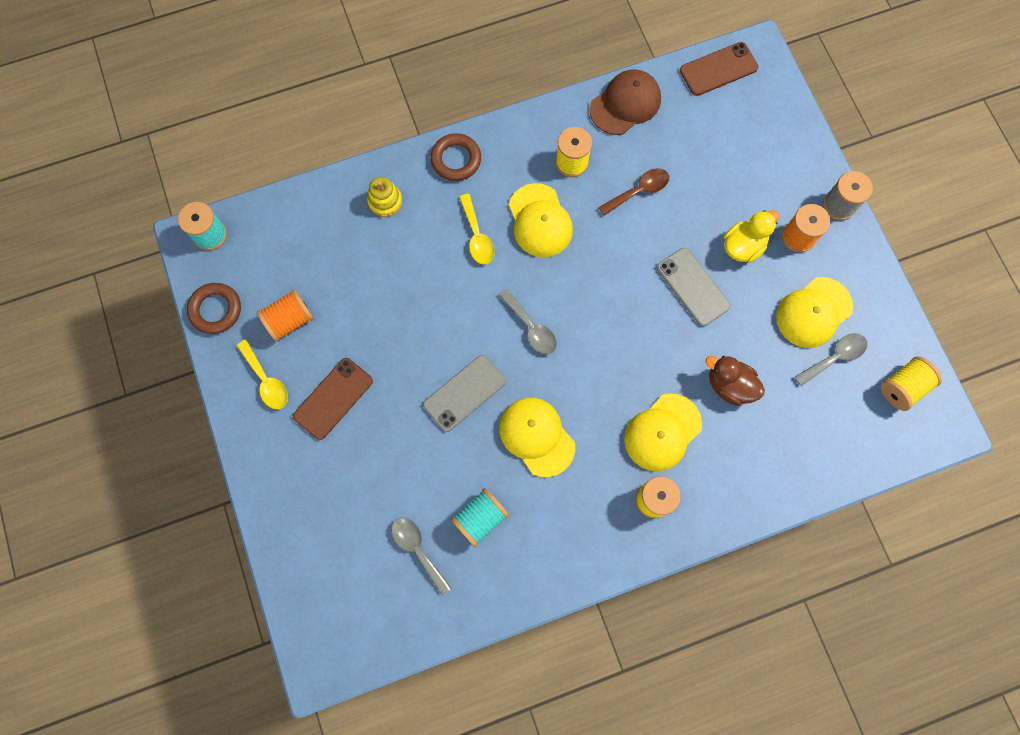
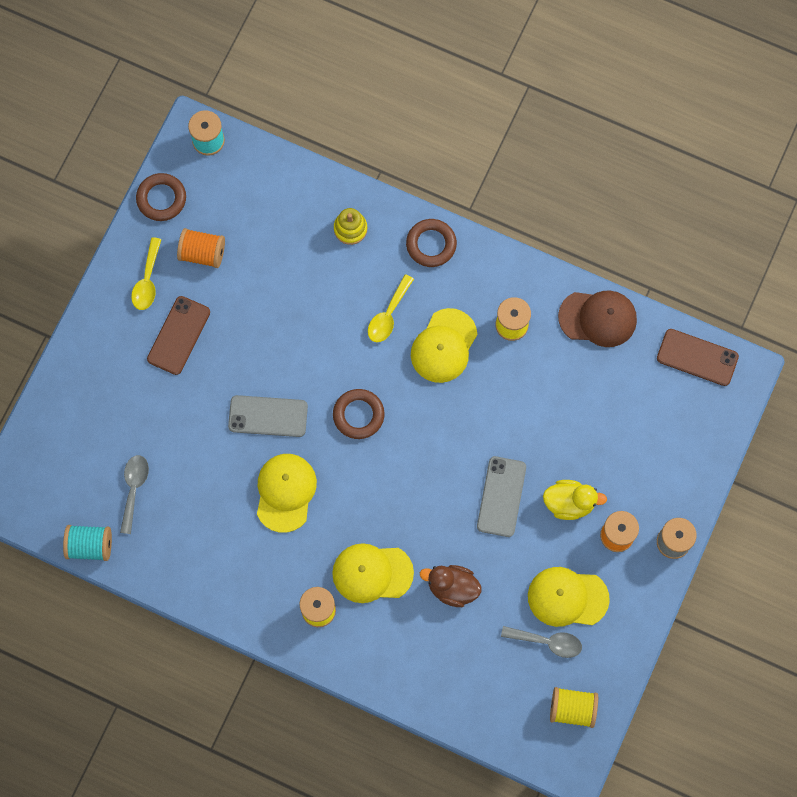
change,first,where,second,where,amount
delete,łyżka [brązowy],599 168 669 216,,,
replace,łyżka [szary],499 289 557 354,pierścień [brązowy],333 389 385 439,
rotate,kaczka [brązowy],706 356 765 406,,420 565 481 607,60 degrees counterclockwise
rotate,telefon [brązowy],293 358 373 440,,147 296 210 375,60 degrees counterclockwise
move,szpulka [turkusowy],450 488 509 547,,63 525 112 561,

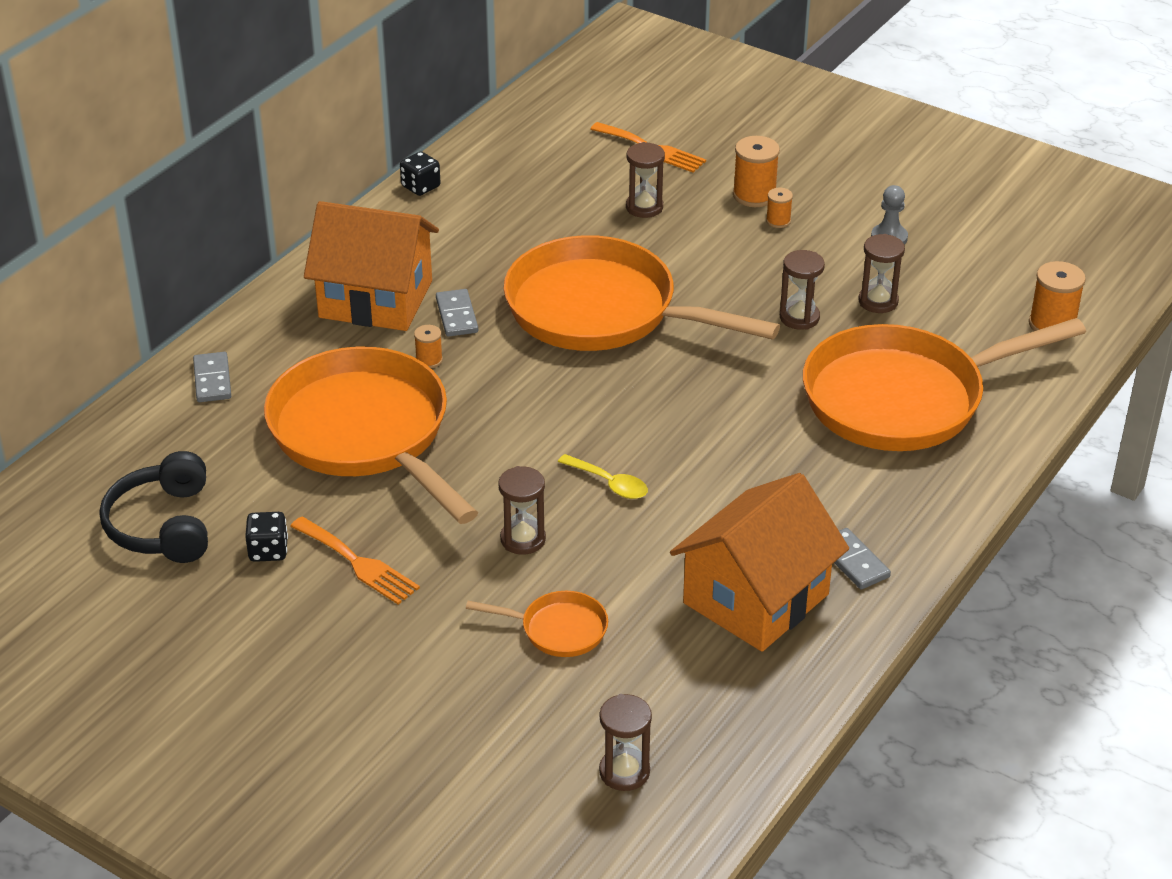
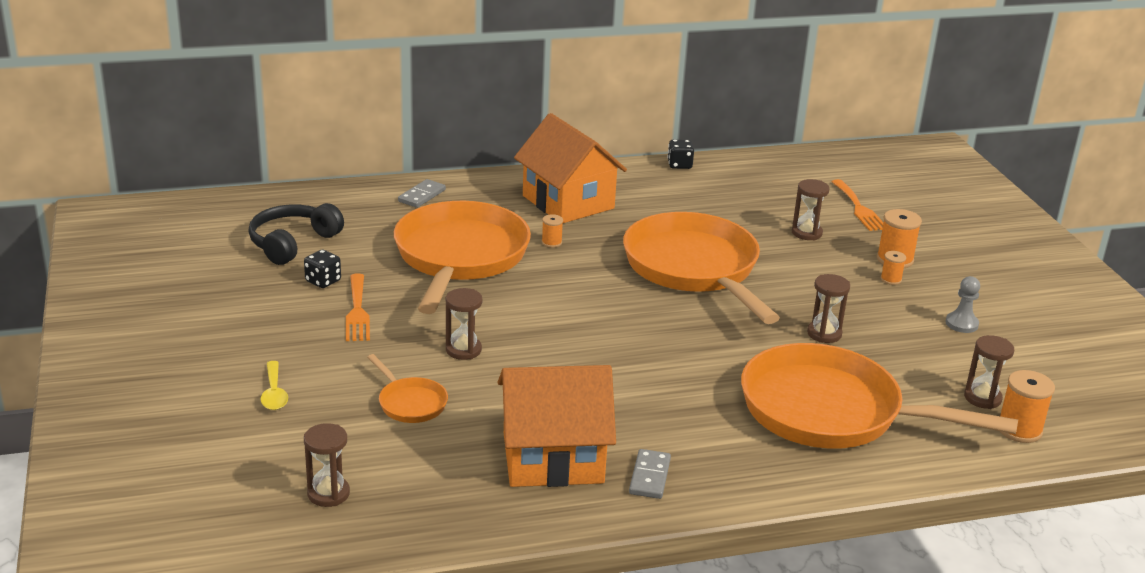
change,first,where,second,where,amount
move,klepsydra [brązowy],858 234 905 313,,964 335 1014 409,
delete,kostka domina [szary],436 289 478 337,,,
move,łyżka [żółty],558 454 648 499,,260 361 288 410,

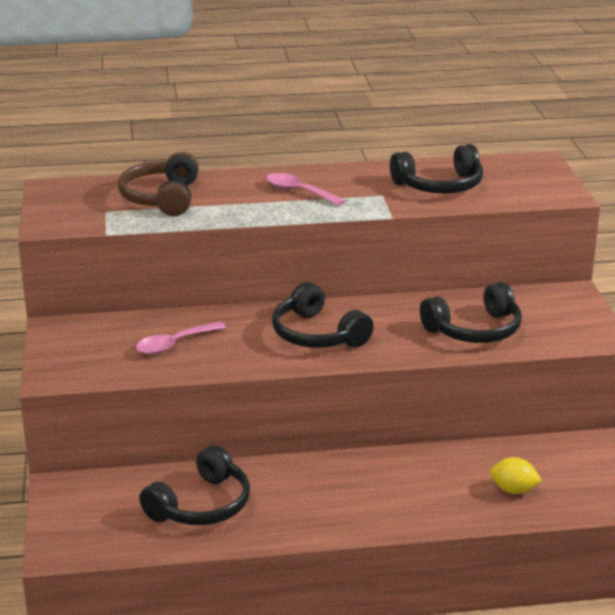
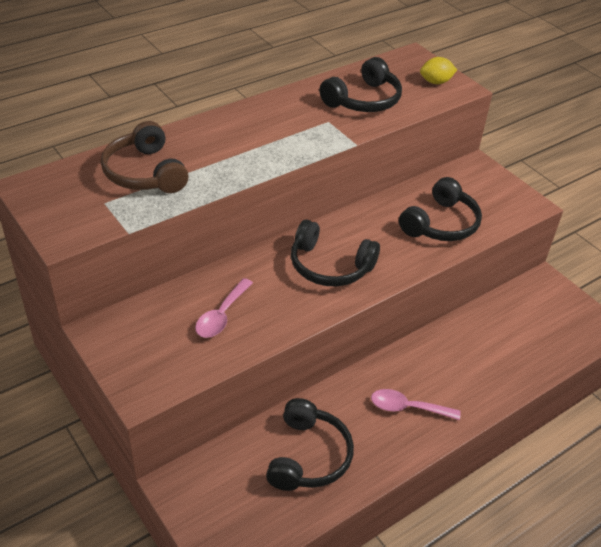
change,first,where,second,where,amount
move,łyżka [różowy],266 173 345 206,,371 389 461 420,
move,cytryna [żółty],490 457 542 494,,420 57 457 84,

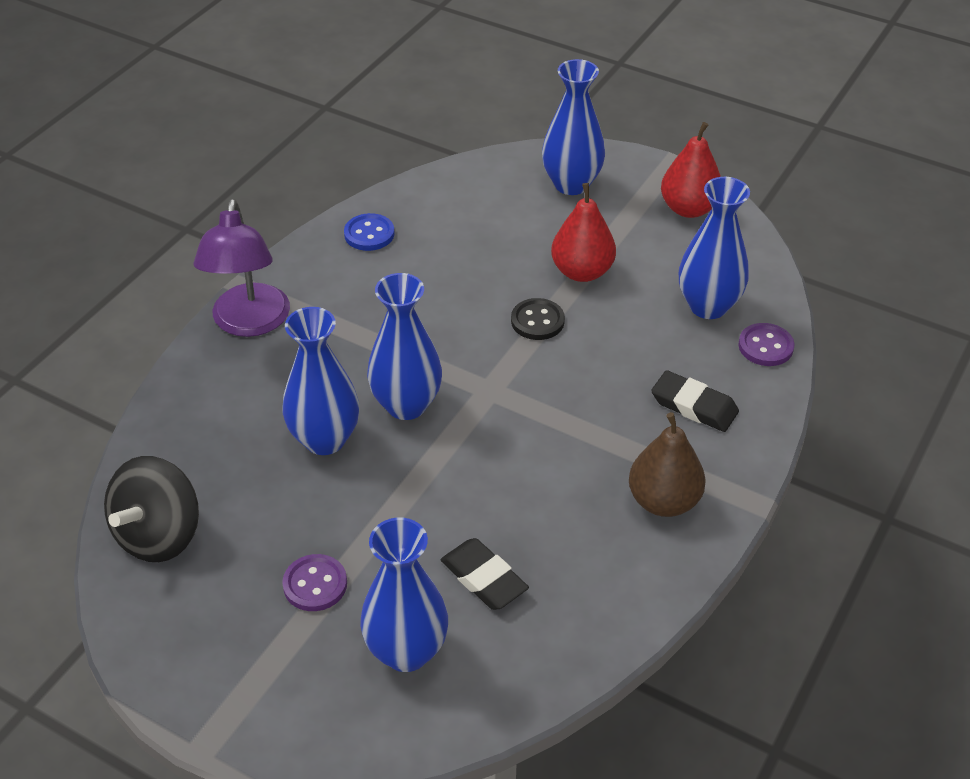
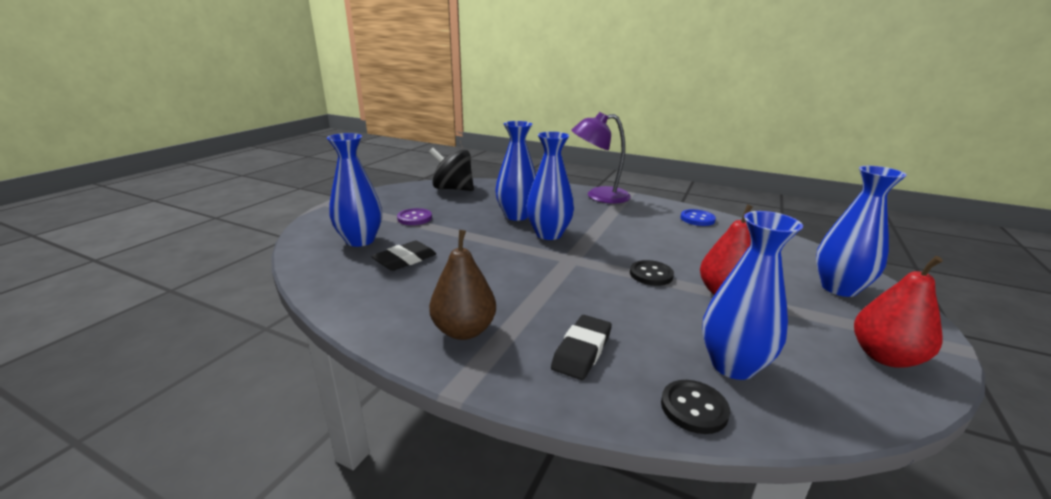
change,first,where,second,where,amount
recolor,guzik [fioletowy],738 323 795 366,guzik [czarny],661 380 730 434,

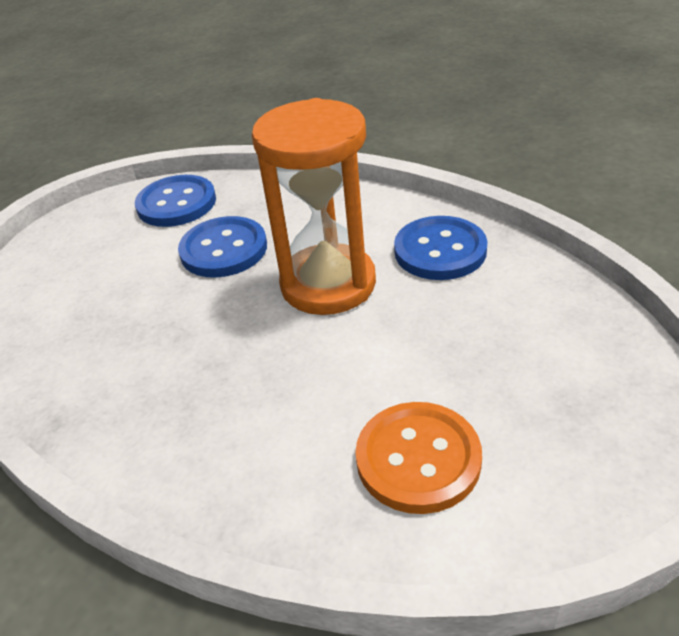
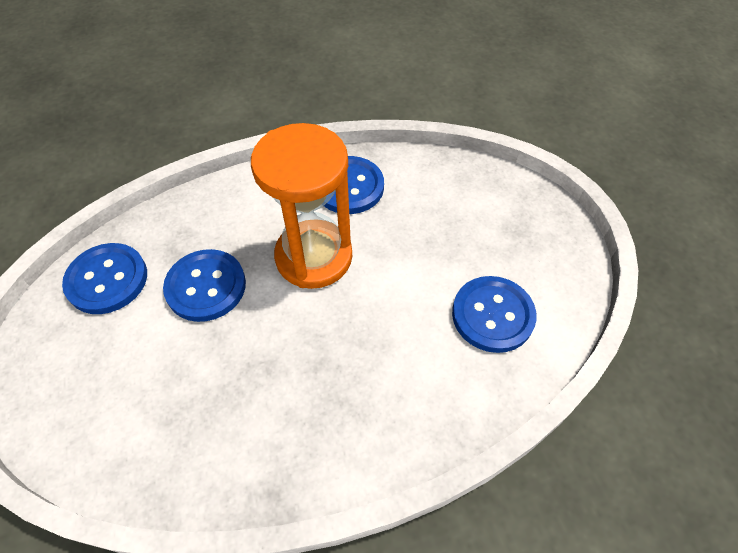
change,first,where,second,where,amount
recolor,guzik [pomarańczowy],355 402 482 514,guzik [niebieski],452 276 537 353,

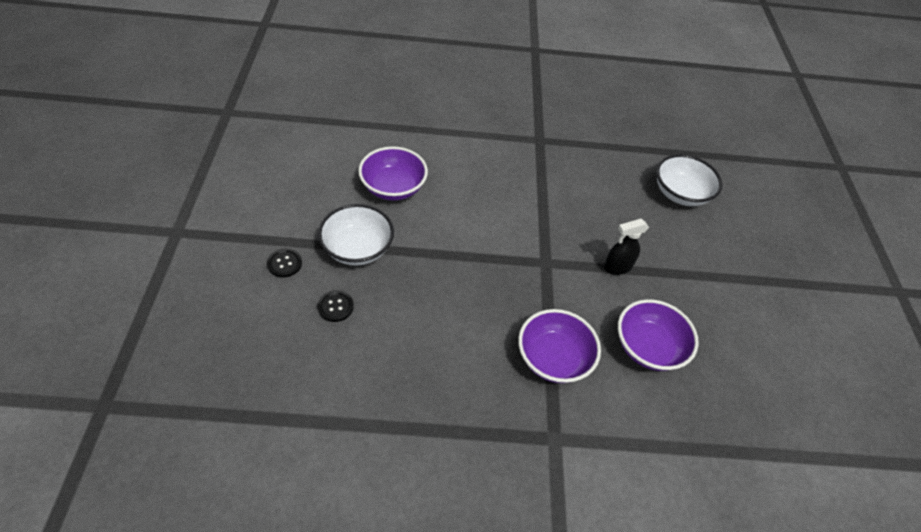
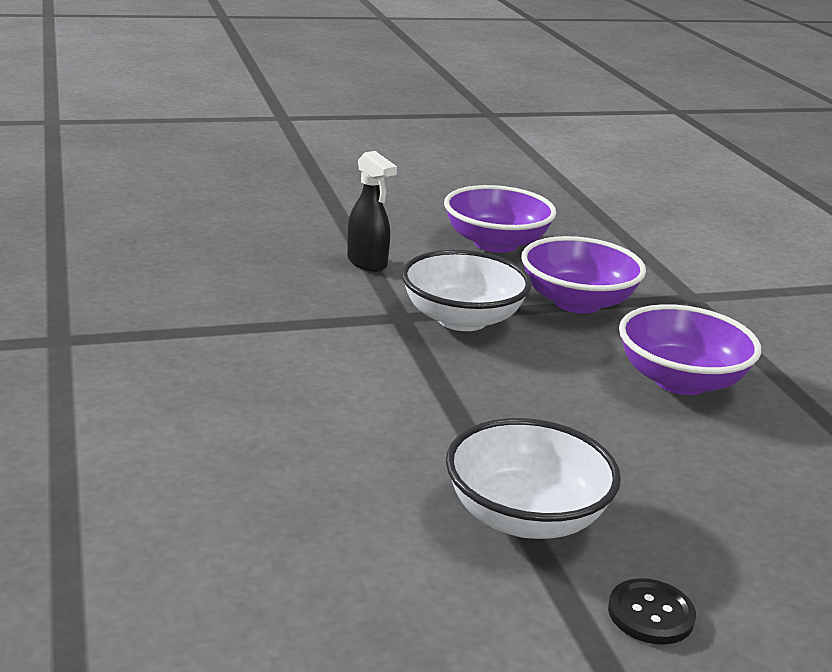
change,first,where,second,where,amount
move,miska [fioletowy],358 146 428 201,,619 304 761 395,
move,miska [biały],656 154 722 206,,401 250 532 331,
delete,guzik [czarny],317 290 354 322,,,

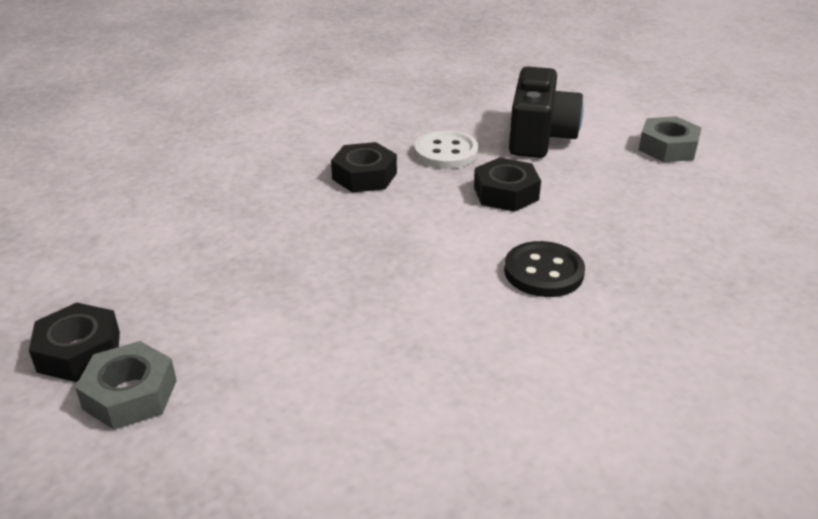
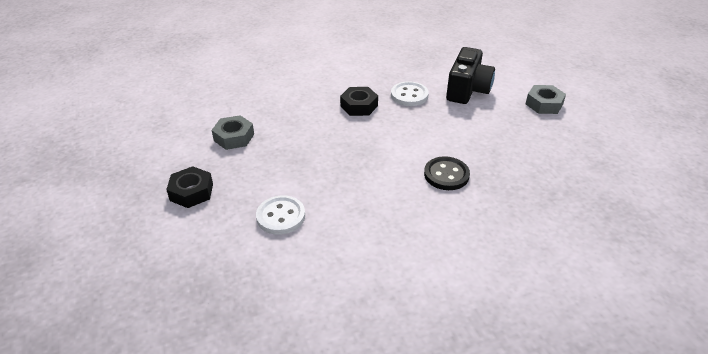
change,first,where,second,where,amount
delete,nakrętka [czarny],474 157 541 212,,,
move,nakrętka [szary],75 341 177 430,,212 115 254 150,
insert,,,guzik [biały],256 195 305 235,

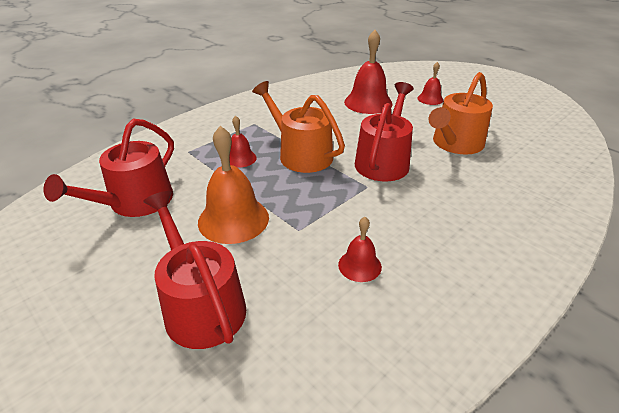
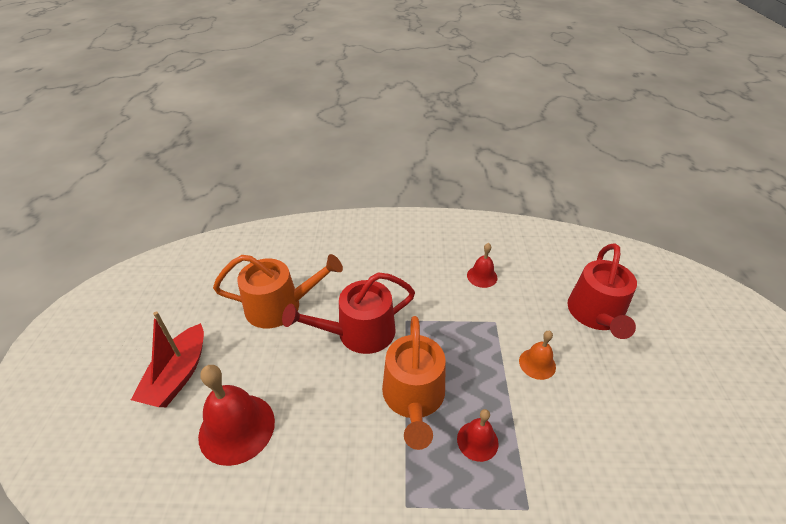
change,first,where,second,where,amount
replace,dzwonek [czerwony],417 62 444 105,łódka [czerwony],131 311 204 407,
delete,konewka [czerwony],43 119 174 217,,,
resize,dzwonek [pomarańczowy],198 126 269 244,,519 331 556 380,x0.54

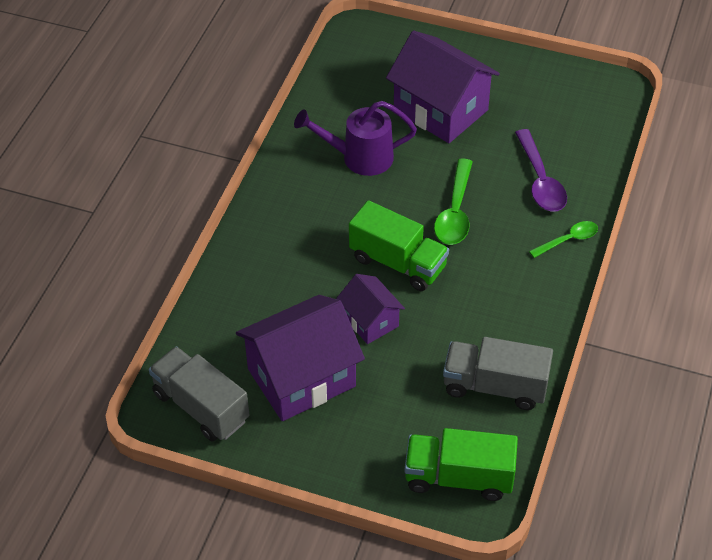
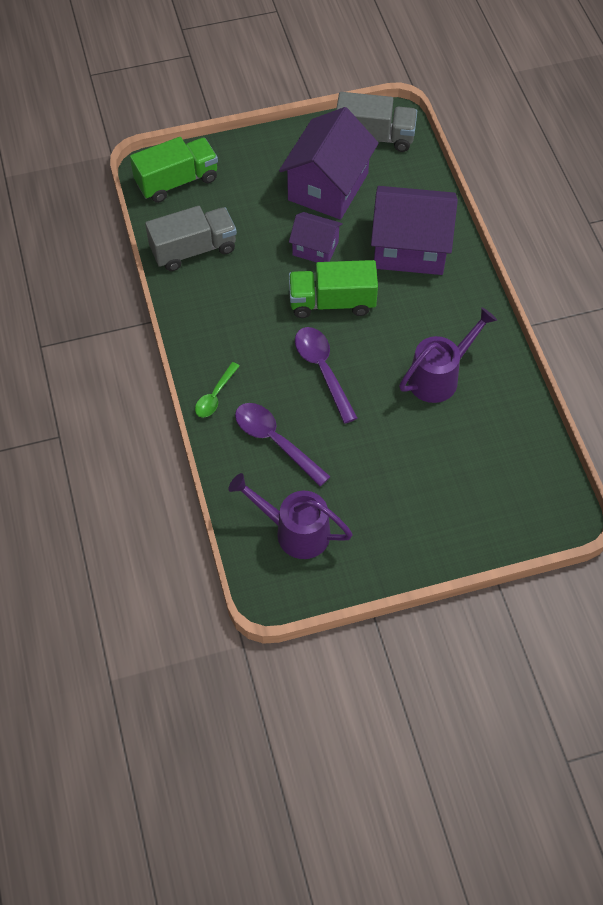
change,first,where,second,where,amount
move,domek [fioletowy],386 31 500 143,,371 186 458 275,
recolor,łyżka [zielony],434 159 473 245,łyżka [fioletowy],295 327 357 424,
insert,,,konewka [fioletowy],228 473 353 559,

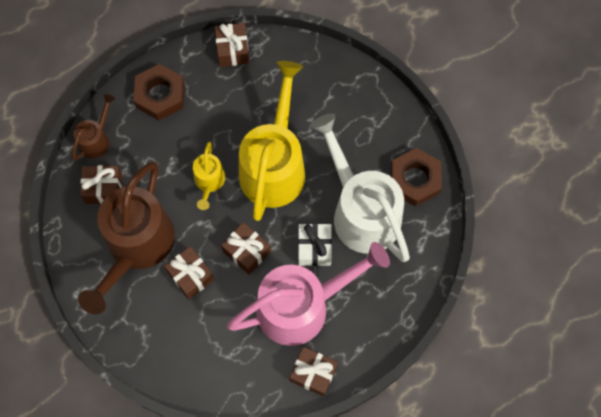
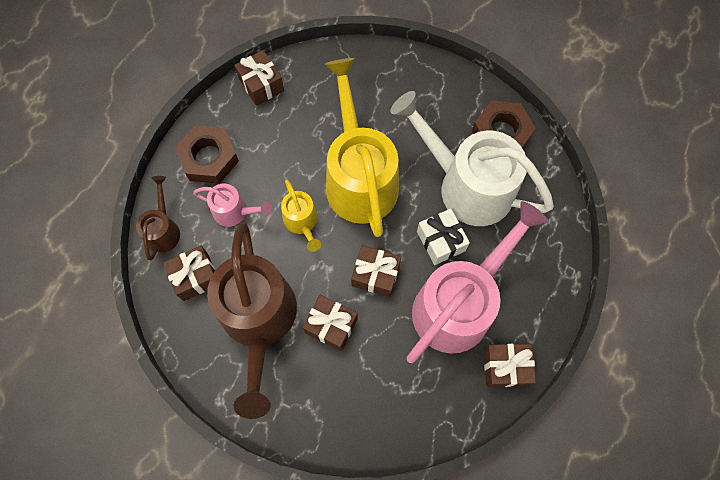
change,first,where,second,where,amount
insert,,,konewka [różowy],193 183 272 227,

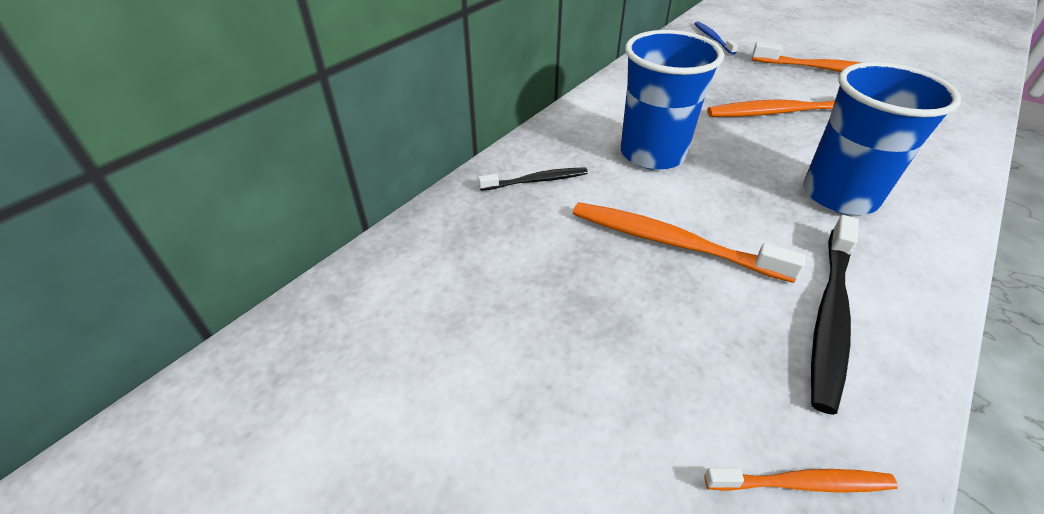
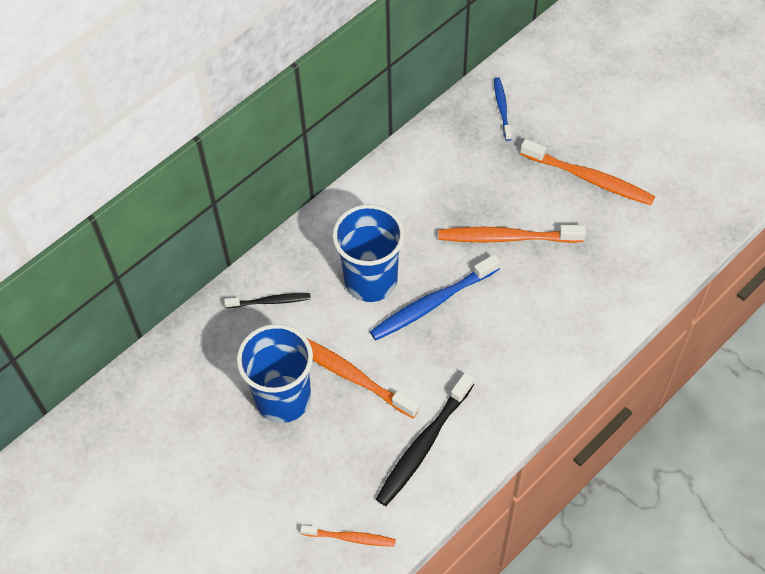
change,first,where,second,where,amount
move,szklanka [niebieski],803 62 961 215,,237 324 313 423,
insert,,,szczoteczka do zębów [niebieski],370 254 500 340,

